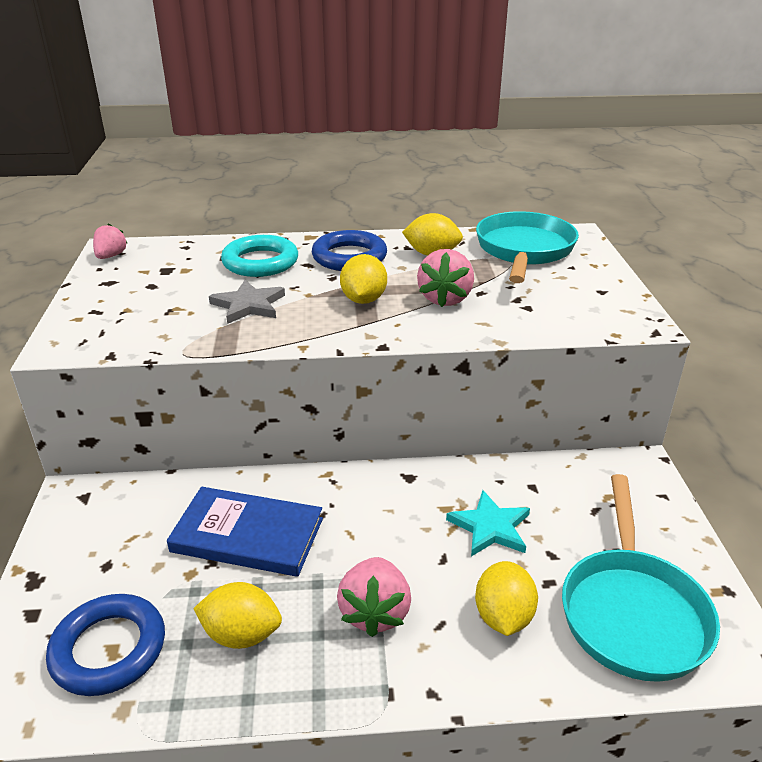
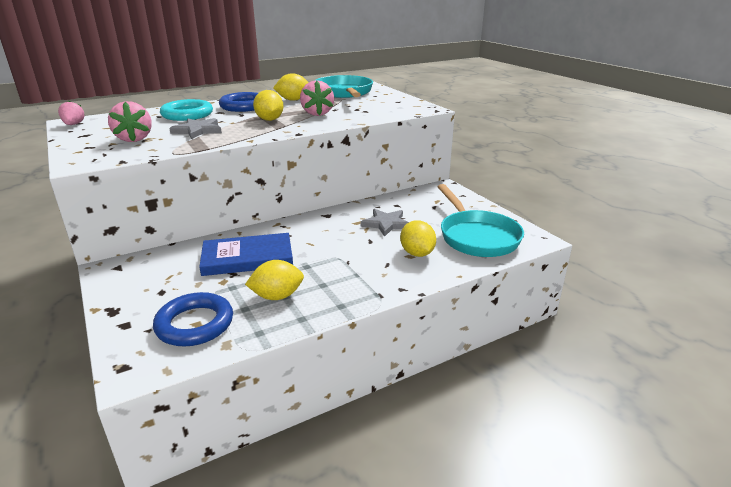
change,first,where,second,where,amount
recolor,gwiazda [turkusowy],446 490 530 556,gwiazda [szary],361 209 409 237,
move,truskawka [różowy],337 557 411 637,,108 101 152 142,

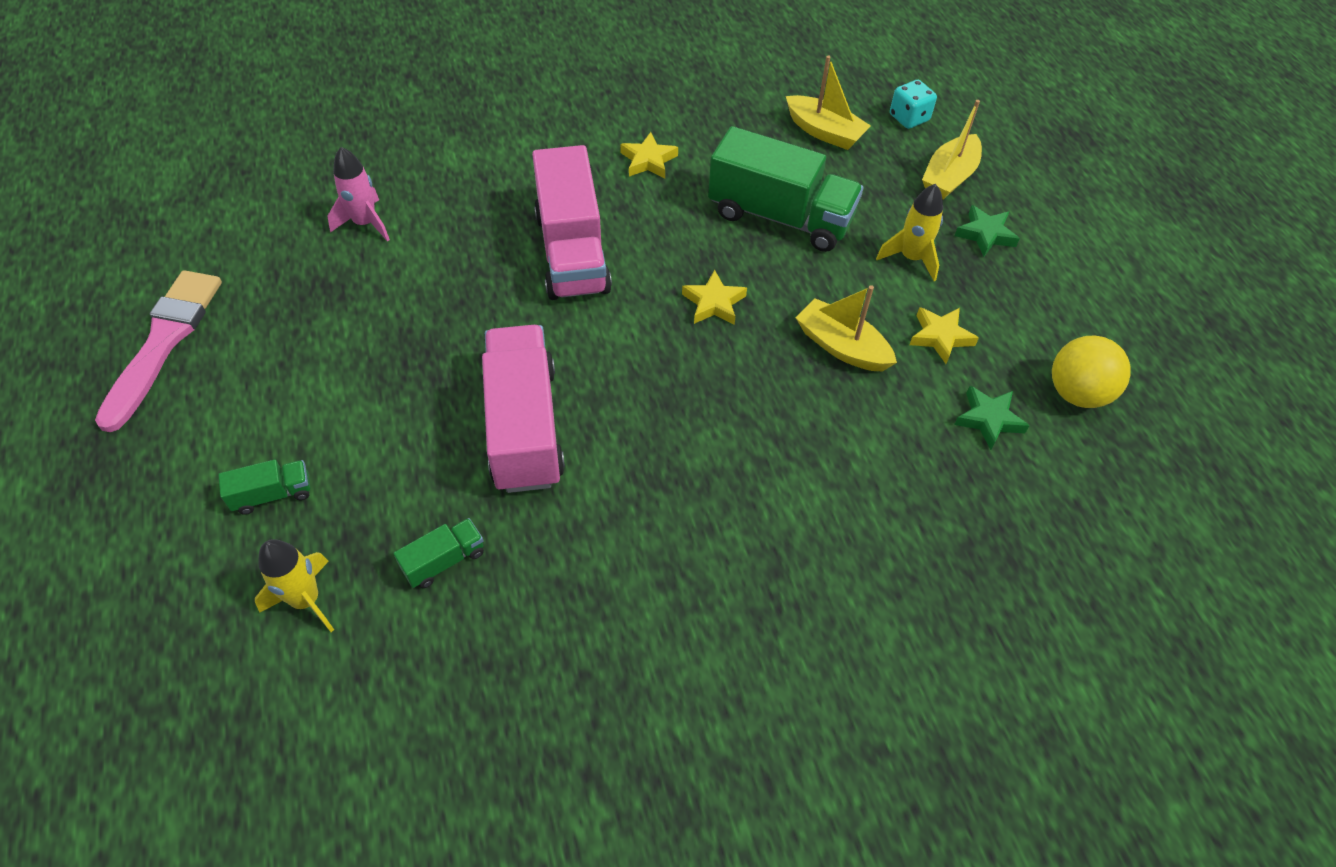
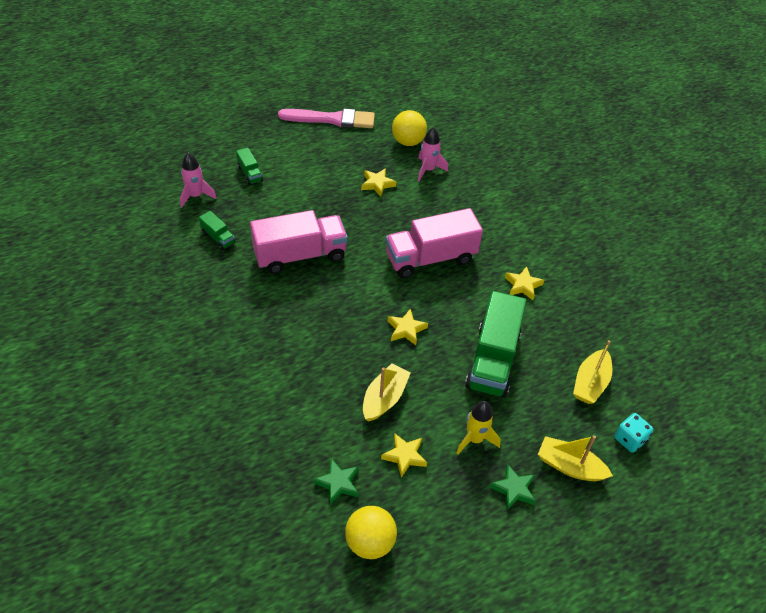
change,first,where,second,where,amount
recolor,rakieta [żółty],255 539 334 632,rakieta [różowy],180 153 217 208,
insert,,,piłka [żółty],392 110 427 146,
insert,,,gwiazda [żółty],361 168 396 197,

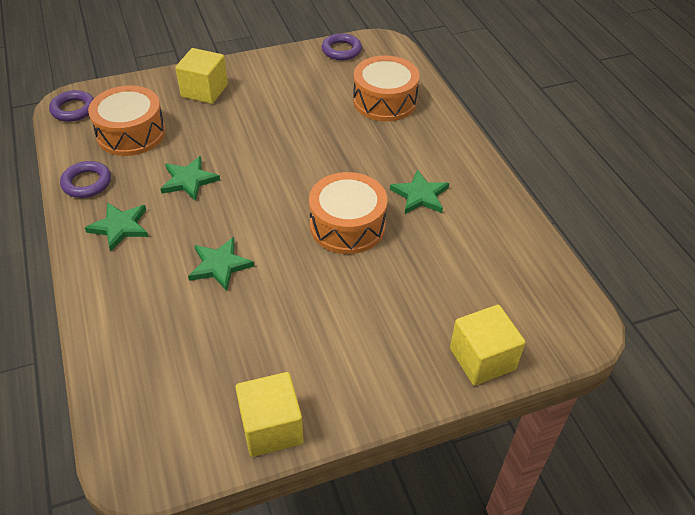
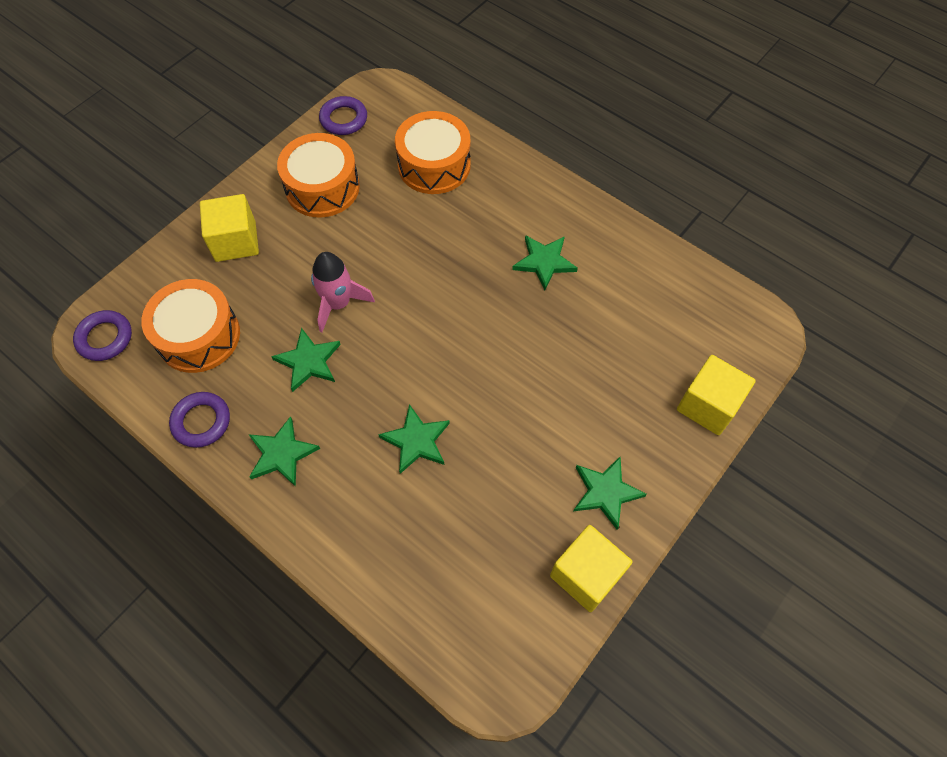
change,first,where,second,where,amount
move,bęben [pomarańczowy],309 172 387 254,,277 133 360 218,
insert,,,rakieta [różowy],311 252 375 332,
insert,,,gwiazda [zielony],574 456 647 530,

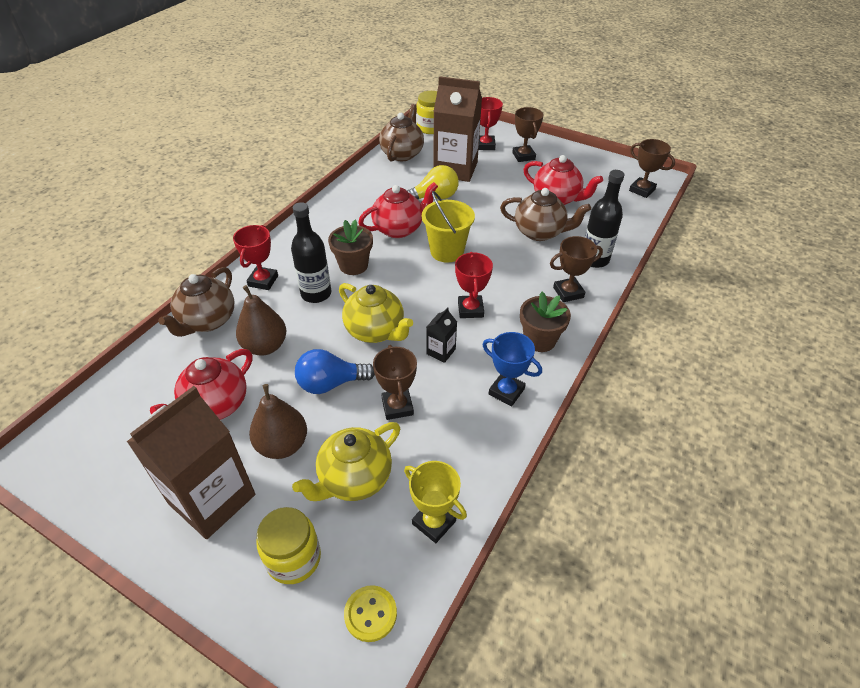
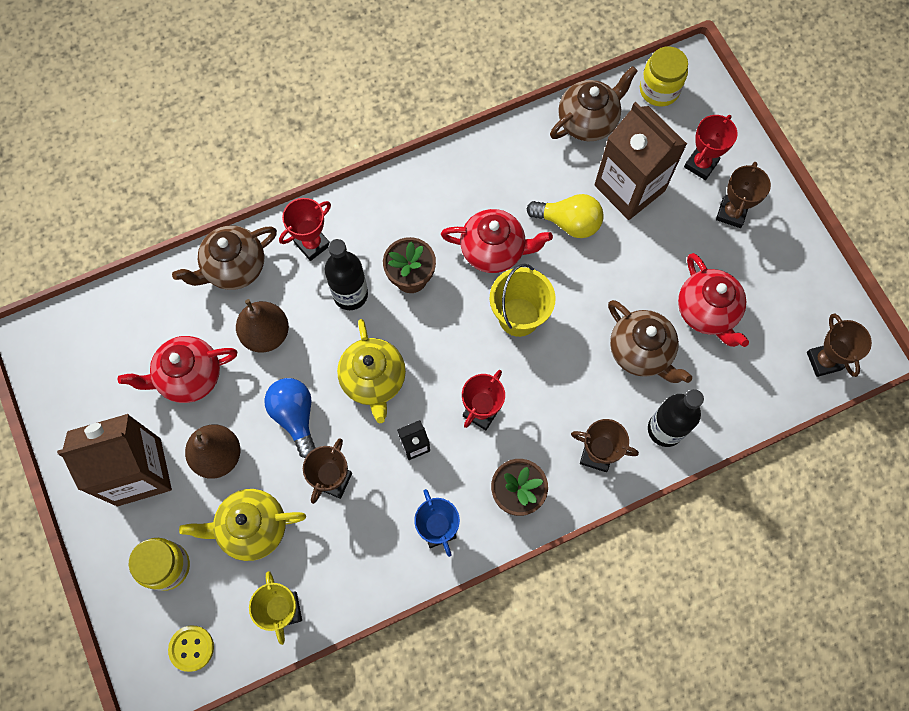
change,first,where,second,where,amount
rotate,żarówka [niebieski],295 349 375 394,,264 378 316 458,45 degrees clockwise

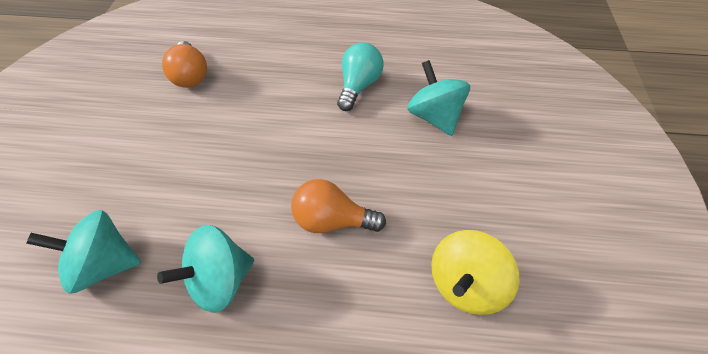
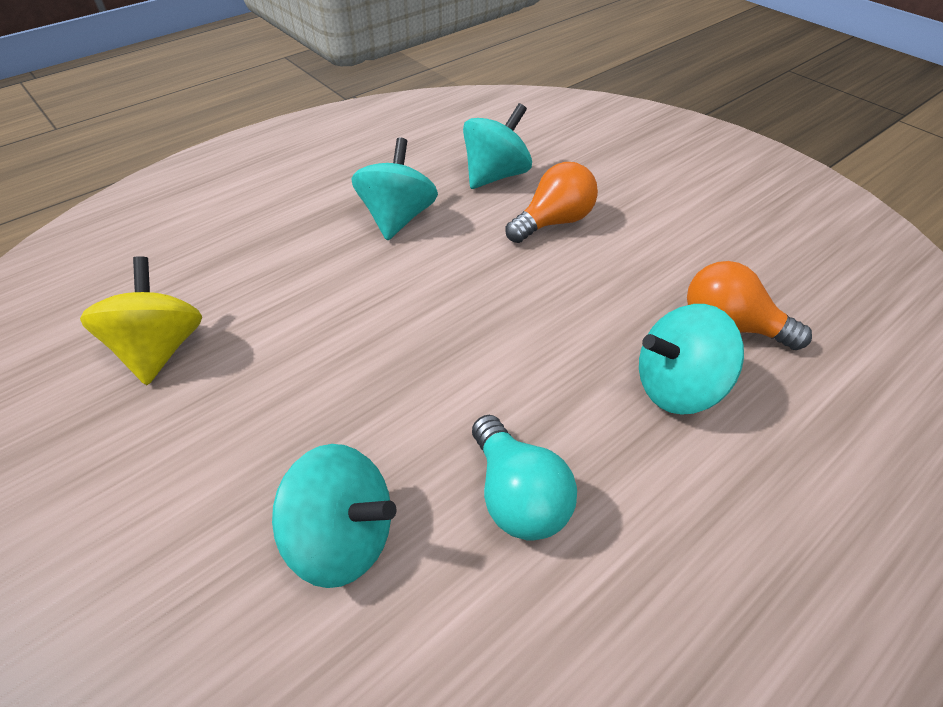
change,first,where,second,where,amount
move,żarówka [pomarańczowy],291 179 386 233,,506 162 598 243,
insert,,,bączek [turkusowy],639 304 744 415,

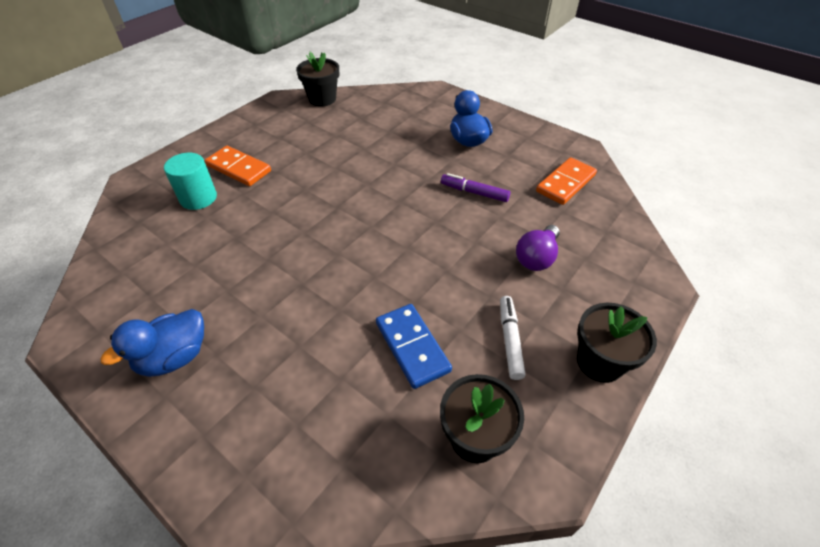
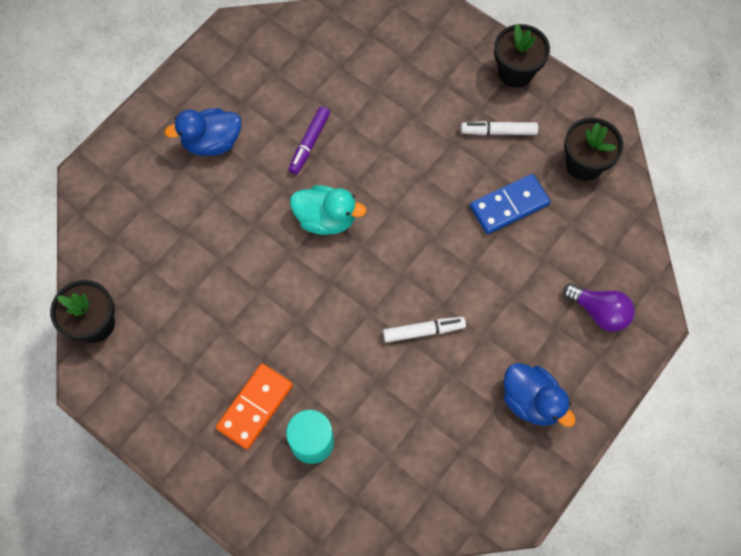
change,first,where,second,where,amount
delete,kostka domina [pomarańczowy],536 157 597 205,,,
move,żarówka [fioletowy],516 225 560 271,,563 283 635 332,
insert,,,kaczka [turkusowy],290 185 366 235,
insert,,,flamaster [biały],383 317 466 343,

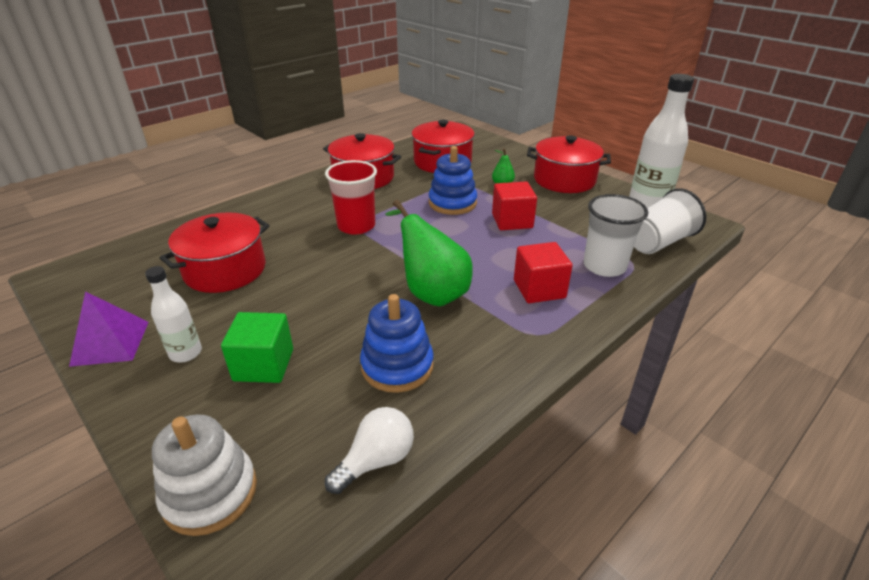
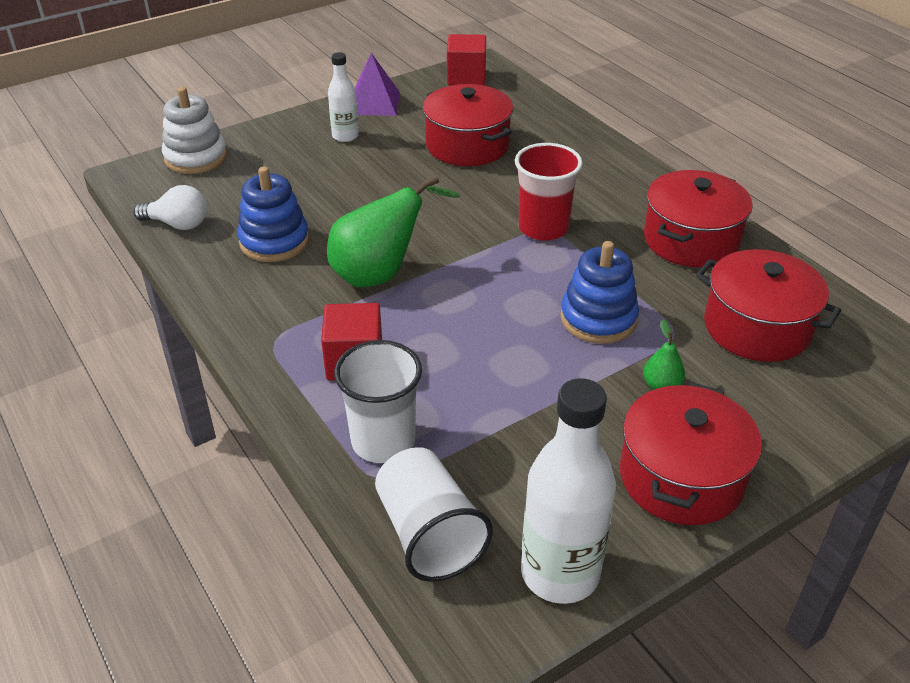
change,first,where,second,where,amount
move,sześcian [czerwony],492 182 537 230,,447 34 486 85,
delete,sześcian [zielony],221 312 293 383,,,
rotate,żarówka [biały],325 407 414 494,,133 185 207 230,45 degrees counterclockwise

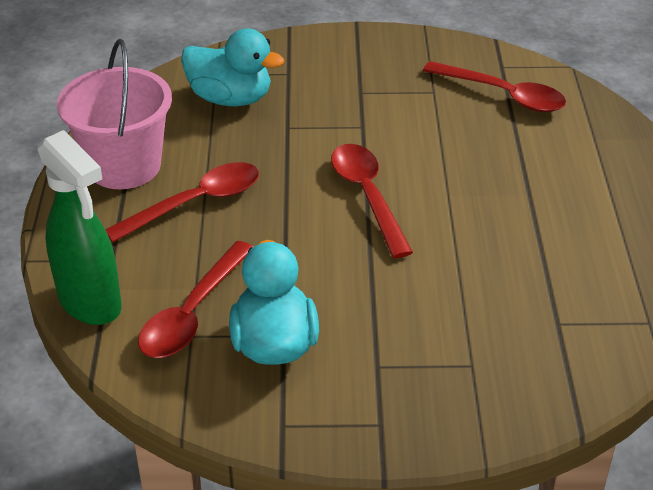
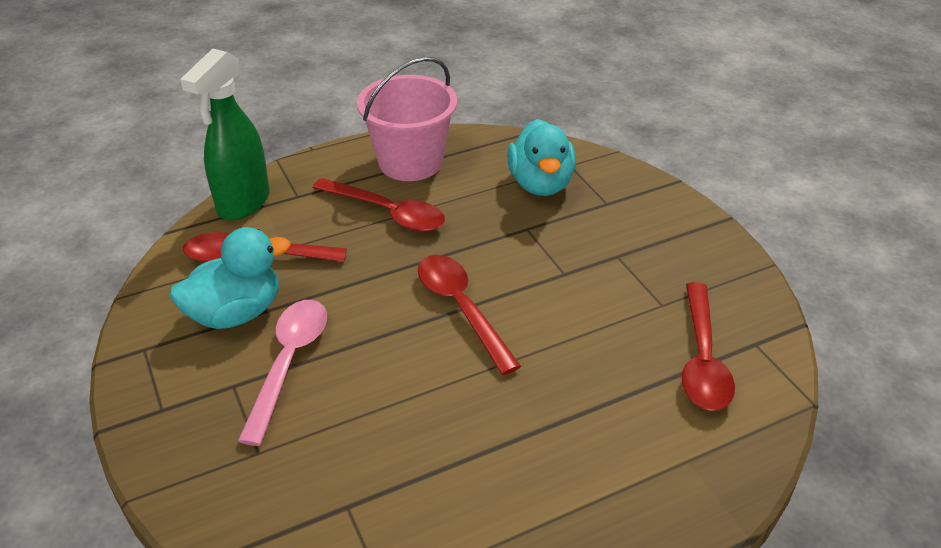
change,first,where,second,where,amount
rotate,łyżka [czerwony],331 144 413 258,,418 255 521 375,75 degrees counterclockwise
insert,,,łyżka [różowy],238 300 327 446,

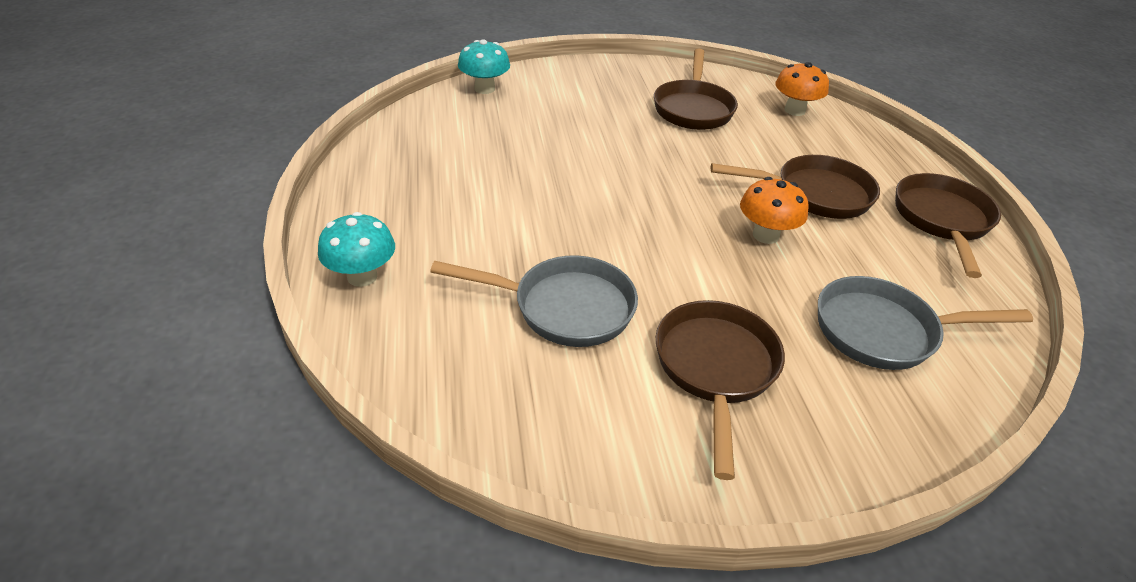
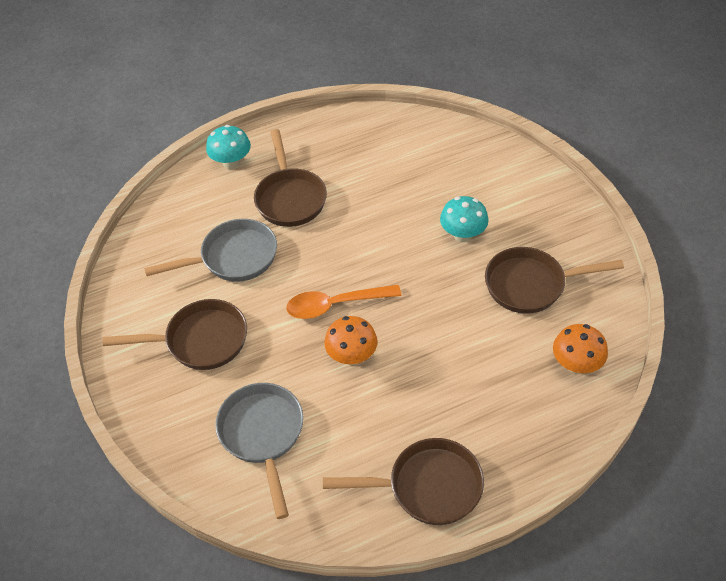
change,first,where,second,where,amount
move,grzyb [turkusowy],458 39 510 94,,440 196 489 242,
move,patelnia [brązowy],711 155 880 219,,254 129 327 227,
rotate,patelnia [szary],430 255 638 347,,144 219 277 282,105 degrees counterclockwise
insert,,,łyżka [pomarańczowy],286 285 402 319,

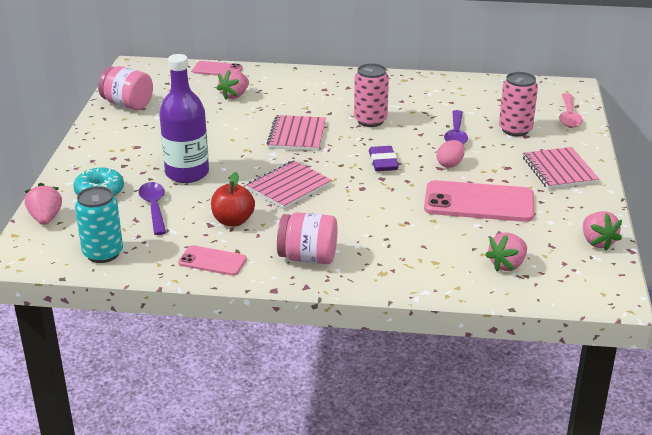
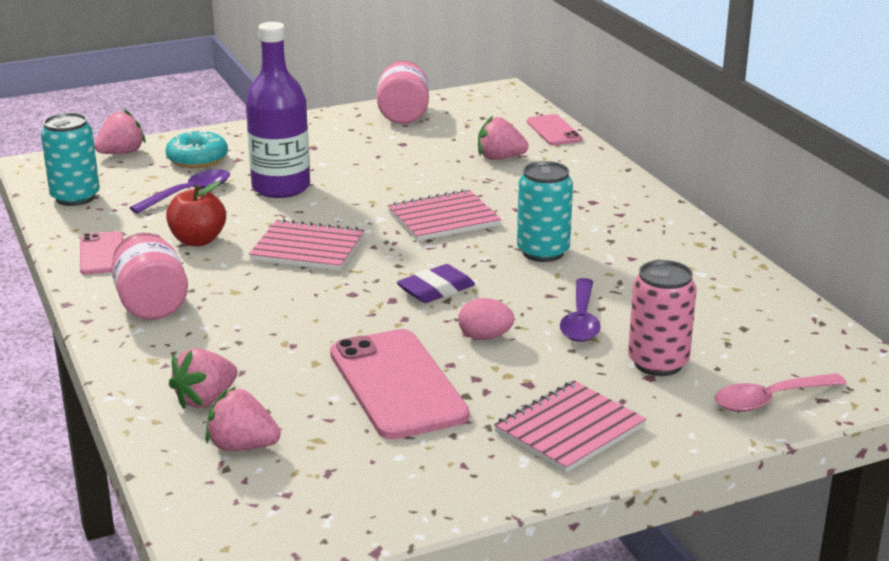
change,first,where,second,where,amount
recolor,puszka [różowy],354 63 389 127,puszka [turkusowy],517 161 573 262,
rotate,łyżka [fioletowy],444 110 468 144,,560 278 601 342,60 degrees counterclockwise
move,truskawka [różowy],583 211 622 251,,169 348 238 409,

